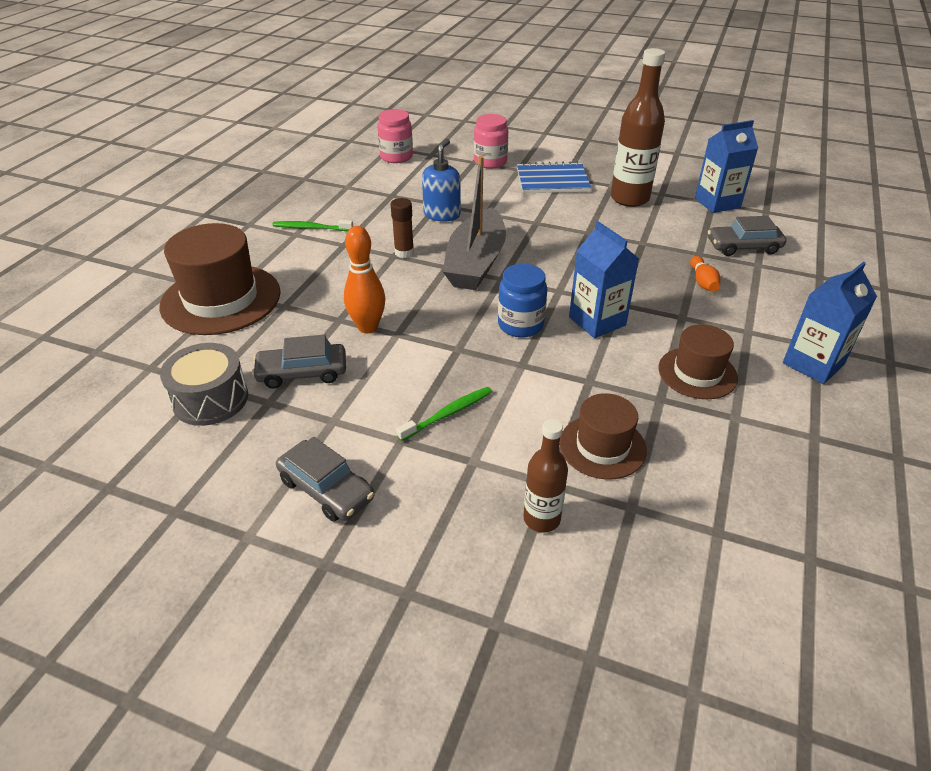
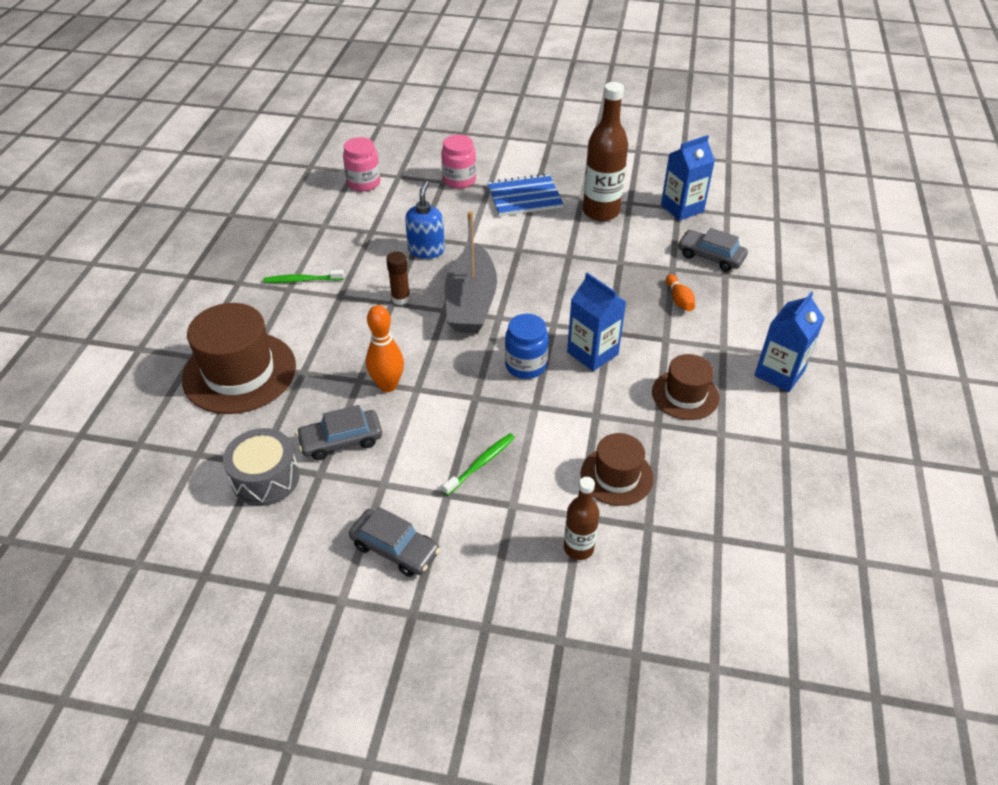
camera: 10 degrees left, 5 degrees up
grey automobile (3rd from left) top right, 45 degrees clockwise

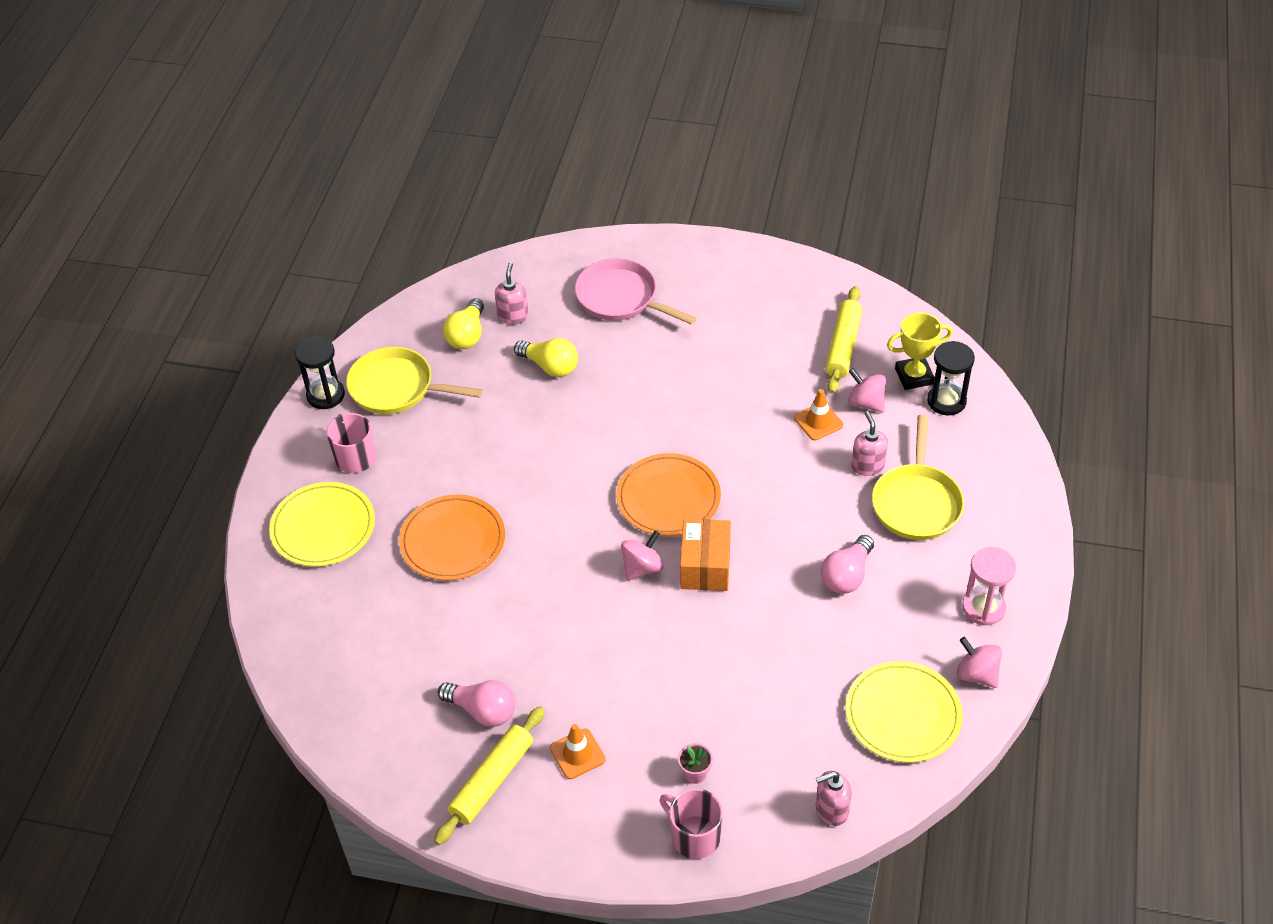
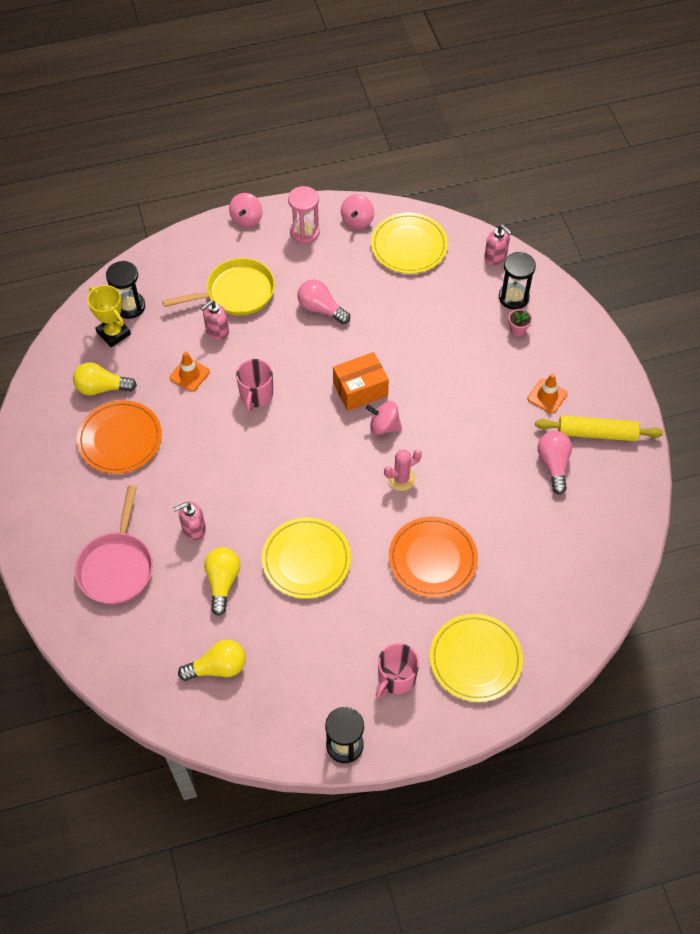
camera: 120 degrees left, 10 degrees up
bright yellow pan (1st from left) middle left -> none
none -> bright yellow flat dish (1st from left) centre
none -> rosy saguaro cactus centre
none -> ebony hourglass (3rd from left) top right
rosy soap pump (1st from left) top centre -> rosy soap pump (1st from left) middle left, moved
bright orange flat dish (2nd from left in the first image) centre -> bright orange flat dish (1st from left) middle left, moved
rosy mug (2nd from left in the first image) bottom centre -> rosy mug (1st from left) centre, moved
rosy spinning top (2nd from left in the first image) middle right -> rosy spinning top (1st from left) top centre, moved
bright yellow dough roller (2nd from left) centre -> bright yellow light bulb (1st from left) middle left
rosy light bulb (2nd from left in the first image) centre -> rosy light bulb (1st from left) top centre, 150 degrees counterclockwise

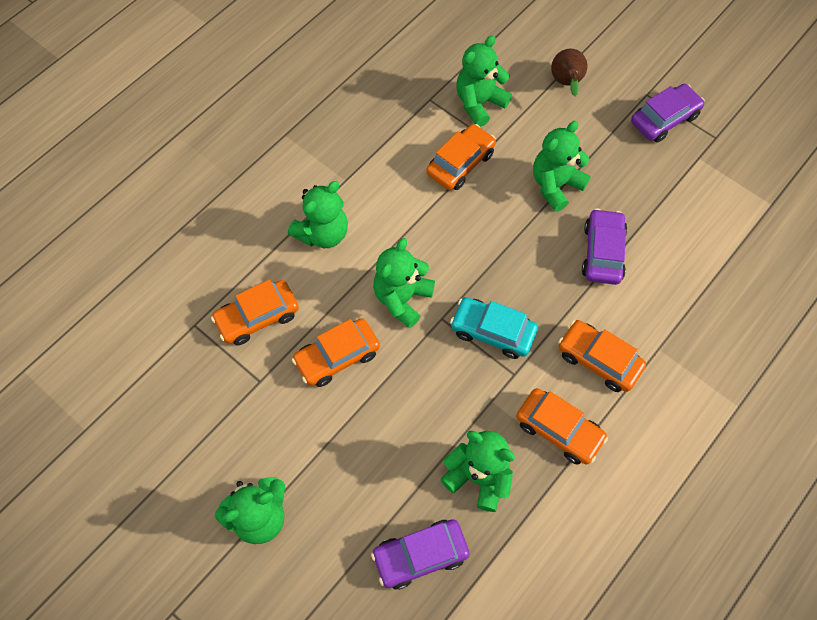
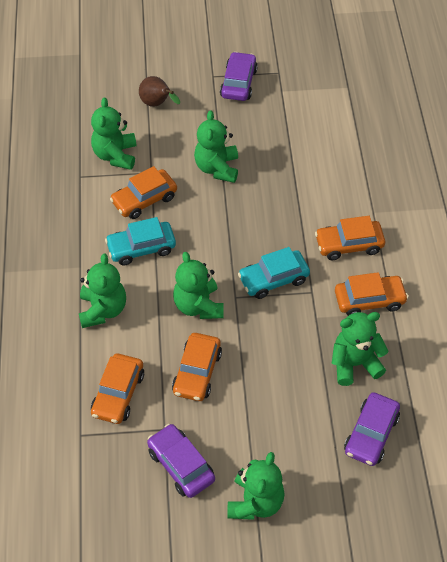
camera: 45 degrees left, 10 degrees down
none -> teal automobile (1st from left) middle left
royal purple automobile (2nd from left in the first image) middle right -> royal purple automobile (1st from left) bottom centre, moved
bright orange automobile (3rd from left in the first image) top centre -> bright orange automobile (2nd from left) middle left, 120 degrees counterclockwise

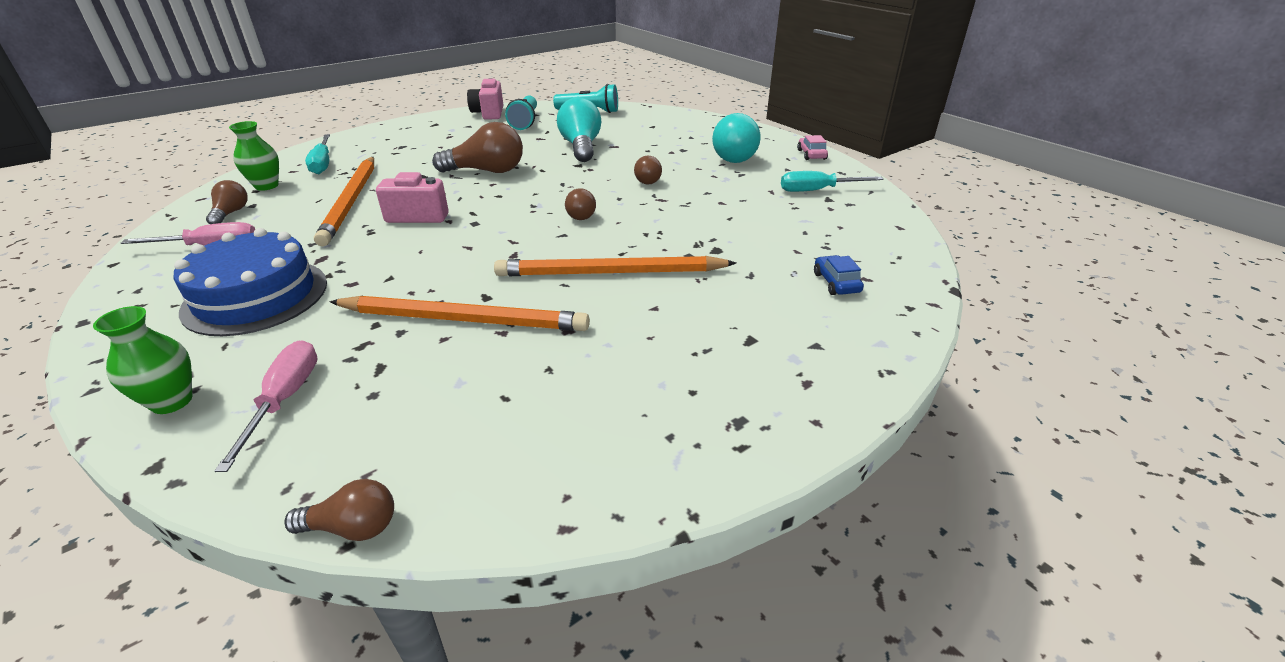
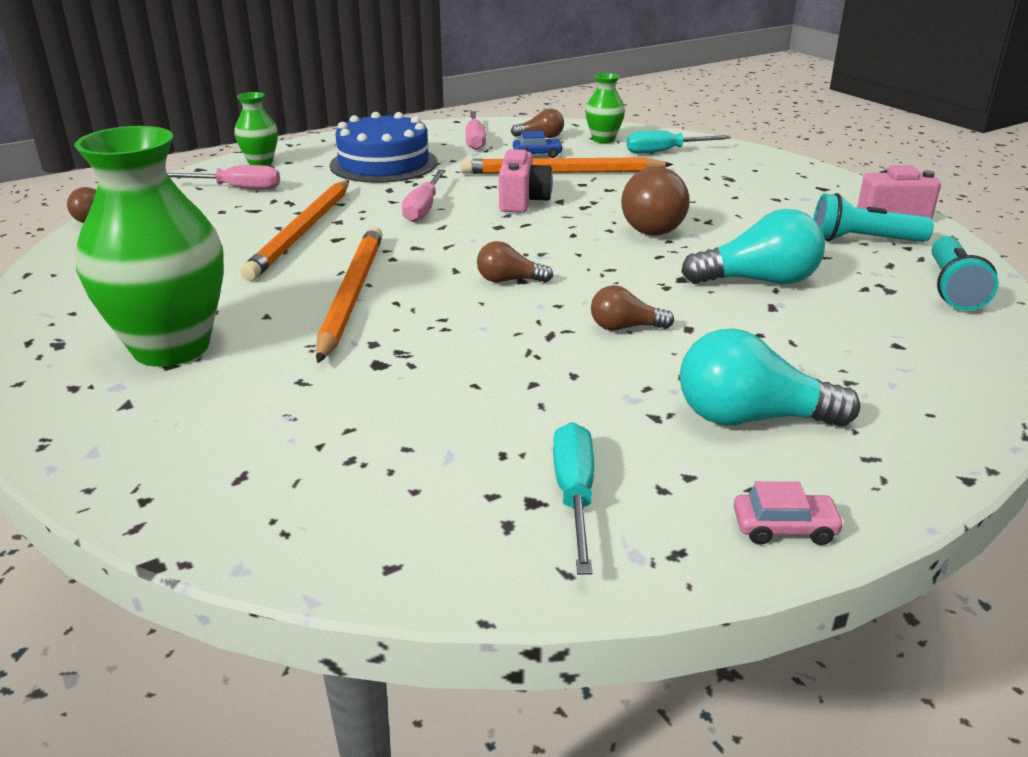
camera: 95 degrees right, 5 degrees down
none -> leaf-green flower vase (1st from left) top left
none -> rosy screwdriver (2nd from left) top centre
cobalt automobile centre -> cobalt automobile top centre, moved

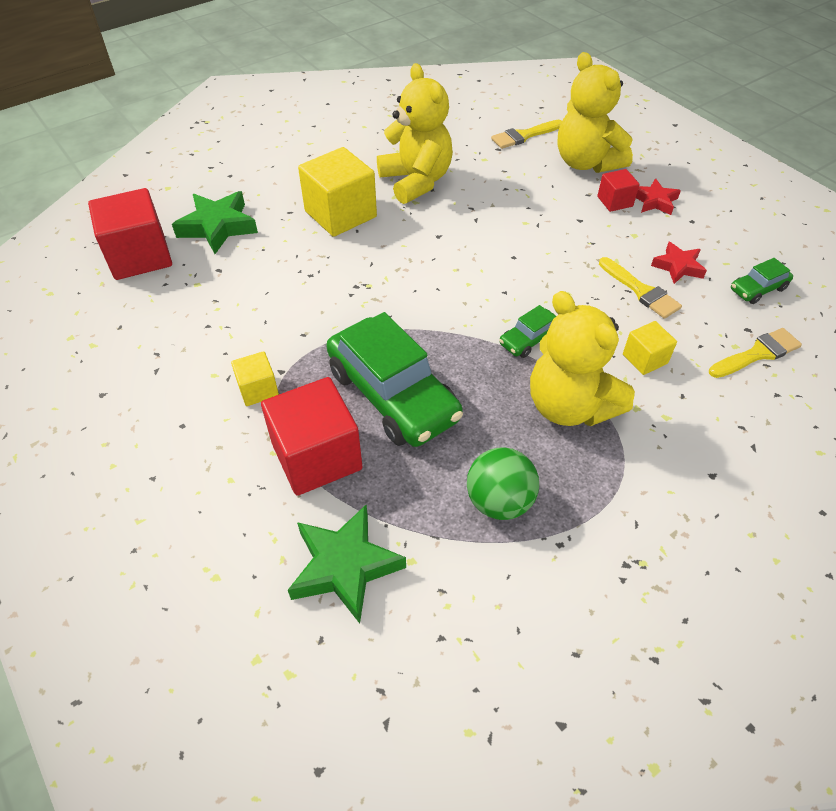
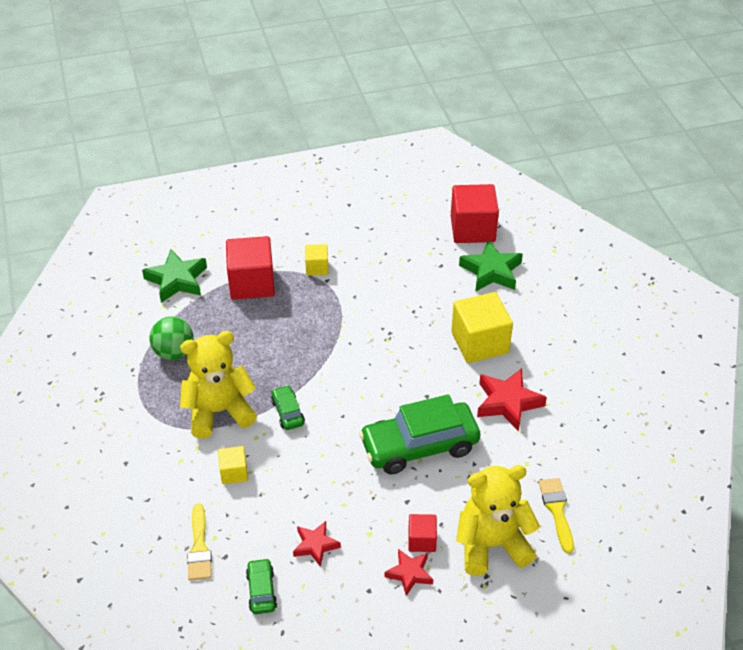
camera: 110 degrees right, 5 degrees down
bright yellow paintbrush (2nd from left) middle right -> none
leaf-green automobile (1st from left in the first image) centre -> leaf-green automobile (3rd from left) bottom centre, moved
bright yellow stuffed bear (1st from left) top centre -> scarlet star (3rd from left) middle right

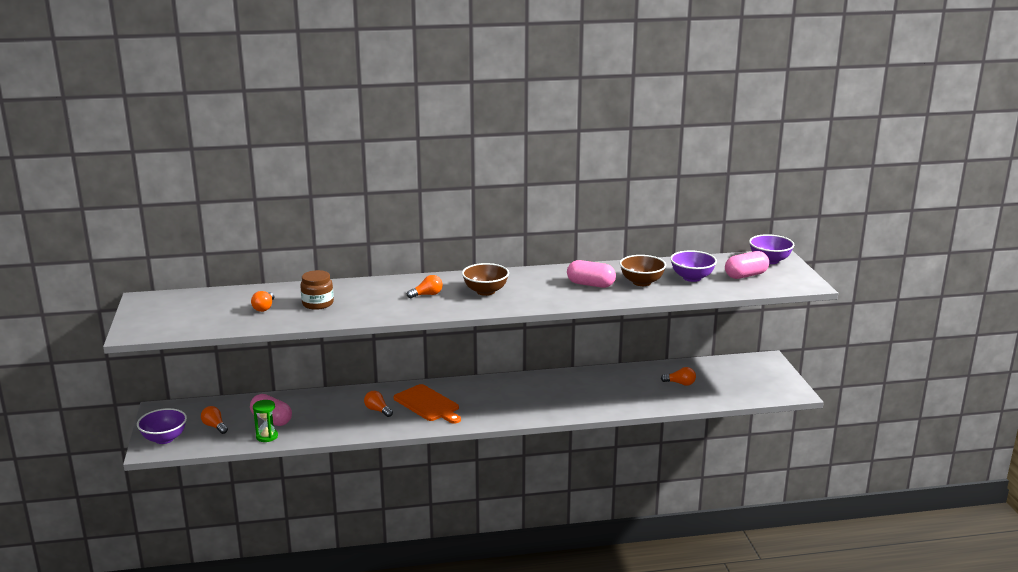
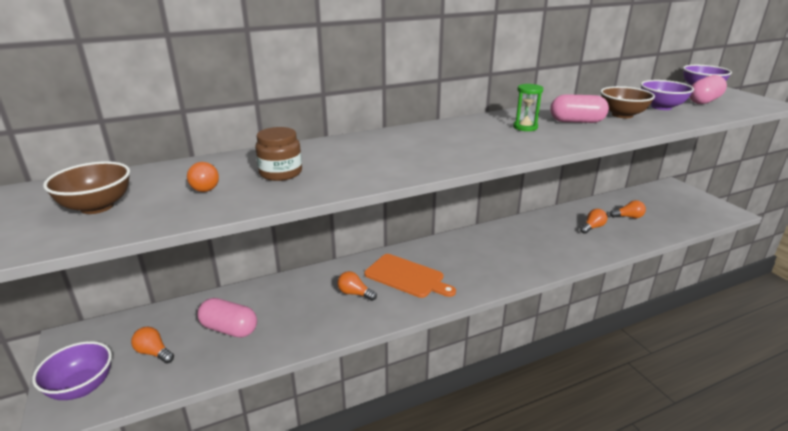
camera: 15 degrees left, 5 degrees up
leaf-green hourglass bottom left -> leaf-green hourglass top right, moved
bright orange light bulb (4th from left) centre -> bright orange light bulb (4th from left) middle right, moved
brown deep dish (1st from left) centre -> brown deep dish (1st from left) middle left, moved

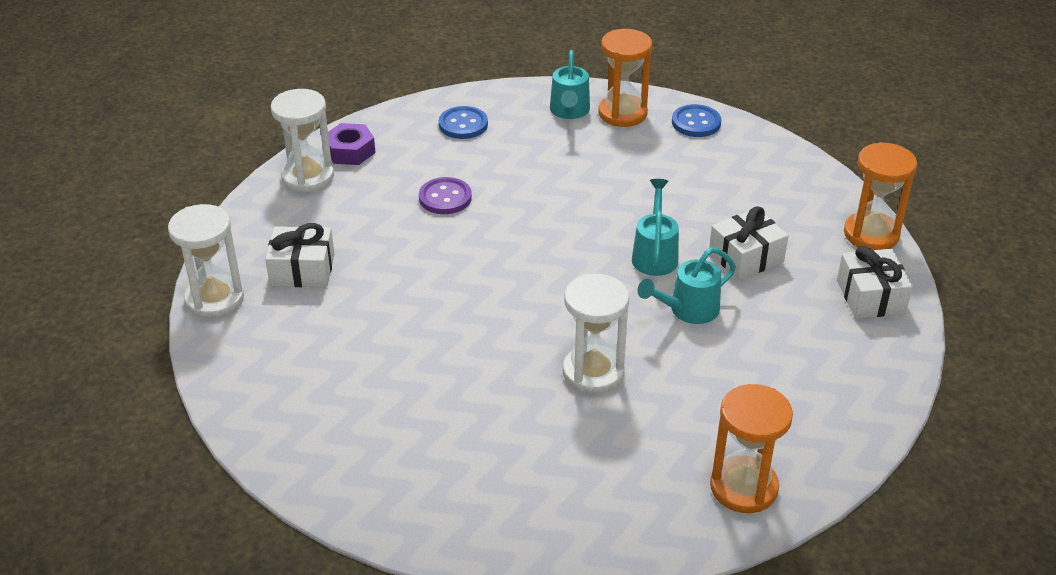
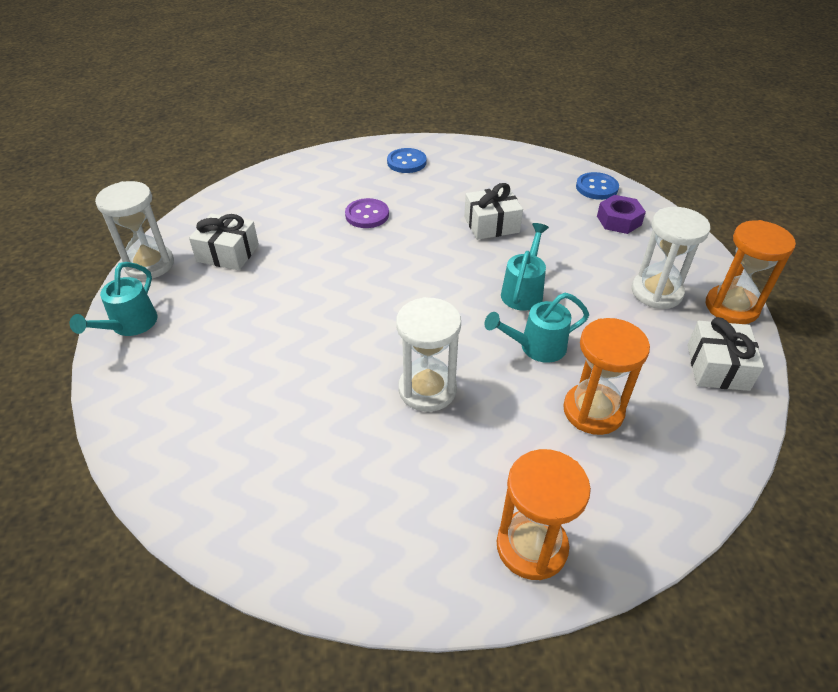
camera: 15 degrees right, 5 degrees up
pure white hourglass (2nd from left in the first image) top left -> pure white hourglass (3rd from left) middle right, moved
royal purple hex nut top centre -> royal purple hex nut top right, moved
teal watering pot (1st from left) top centre -> teal watering pot (1st from left) middle left, moved
bright orange hourglass (1st from left in the first image) top centre -> bright orange hourglass (2nd from left) middle right, moved
pure white present (2nd from left) middle right -> pure white present (2nd from left) top centre, moved

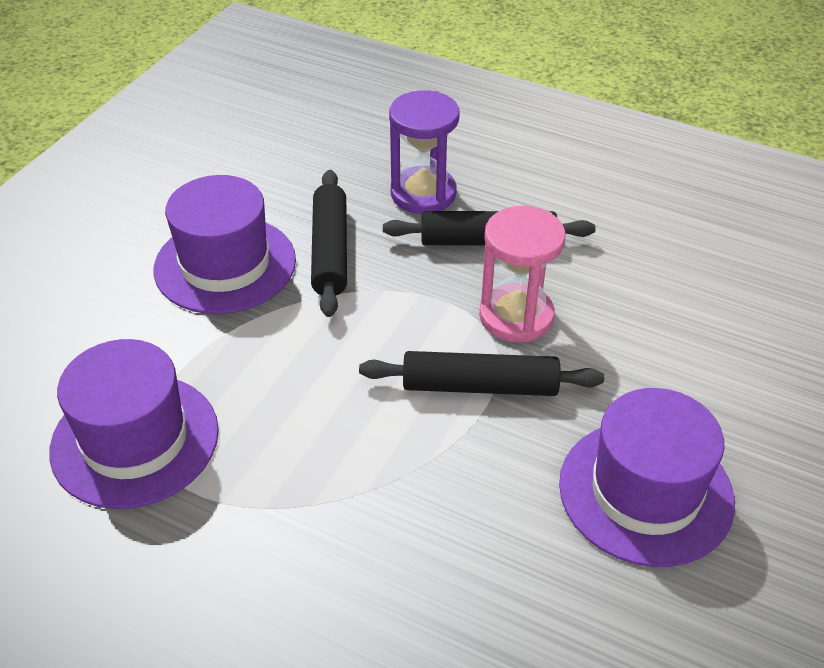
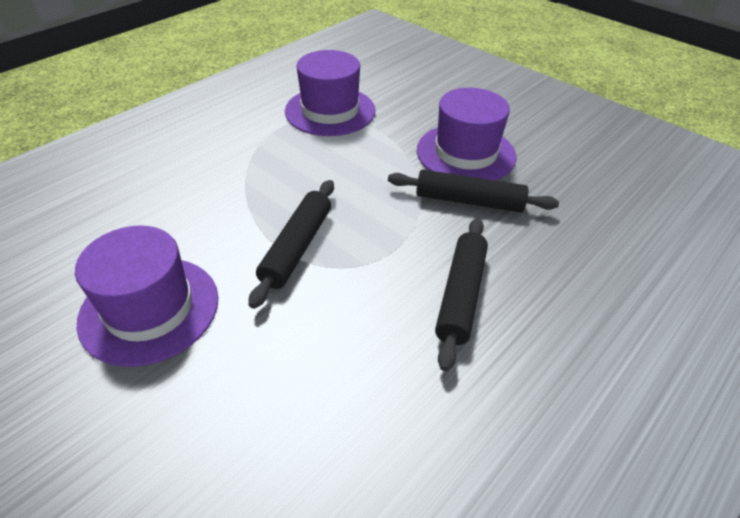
camera: 105 degrees right, 0 degrees up
royal purple hourglass top centre -> none
rosy hourglass centre -> none

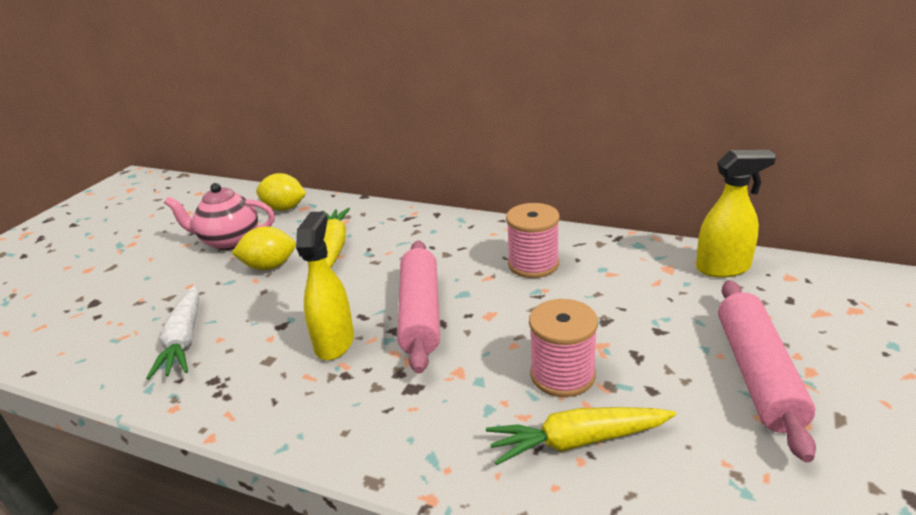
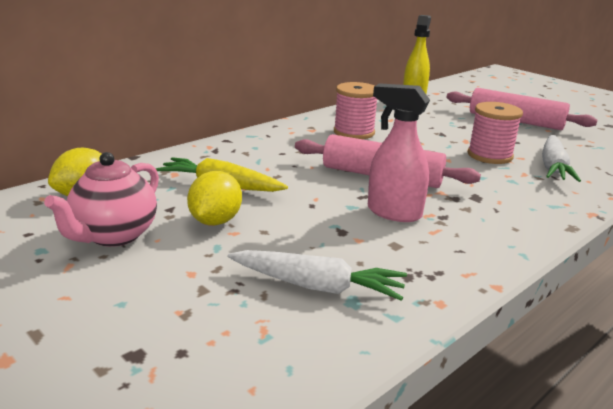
camera: 70 degrees left, 5 degrees down
bright yellow sprayer (1st from left) centre -> rosy sprayer centre
bright yellow carrot (2nd from left) bottom centre -> pure white carrot (2nd from left) middle right

